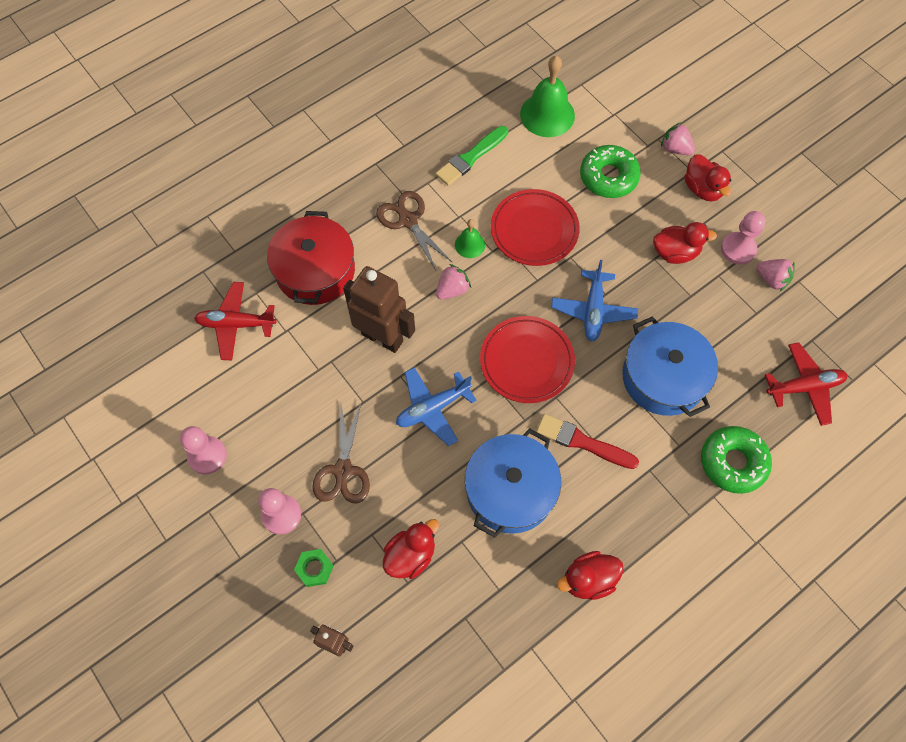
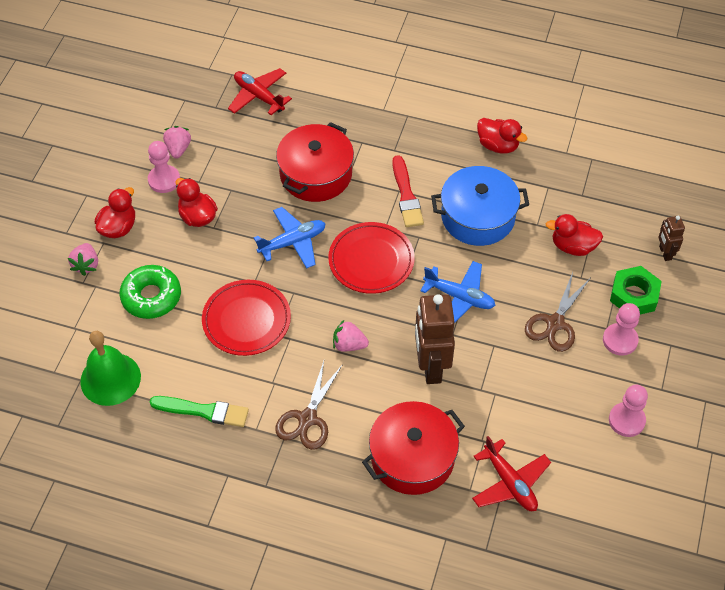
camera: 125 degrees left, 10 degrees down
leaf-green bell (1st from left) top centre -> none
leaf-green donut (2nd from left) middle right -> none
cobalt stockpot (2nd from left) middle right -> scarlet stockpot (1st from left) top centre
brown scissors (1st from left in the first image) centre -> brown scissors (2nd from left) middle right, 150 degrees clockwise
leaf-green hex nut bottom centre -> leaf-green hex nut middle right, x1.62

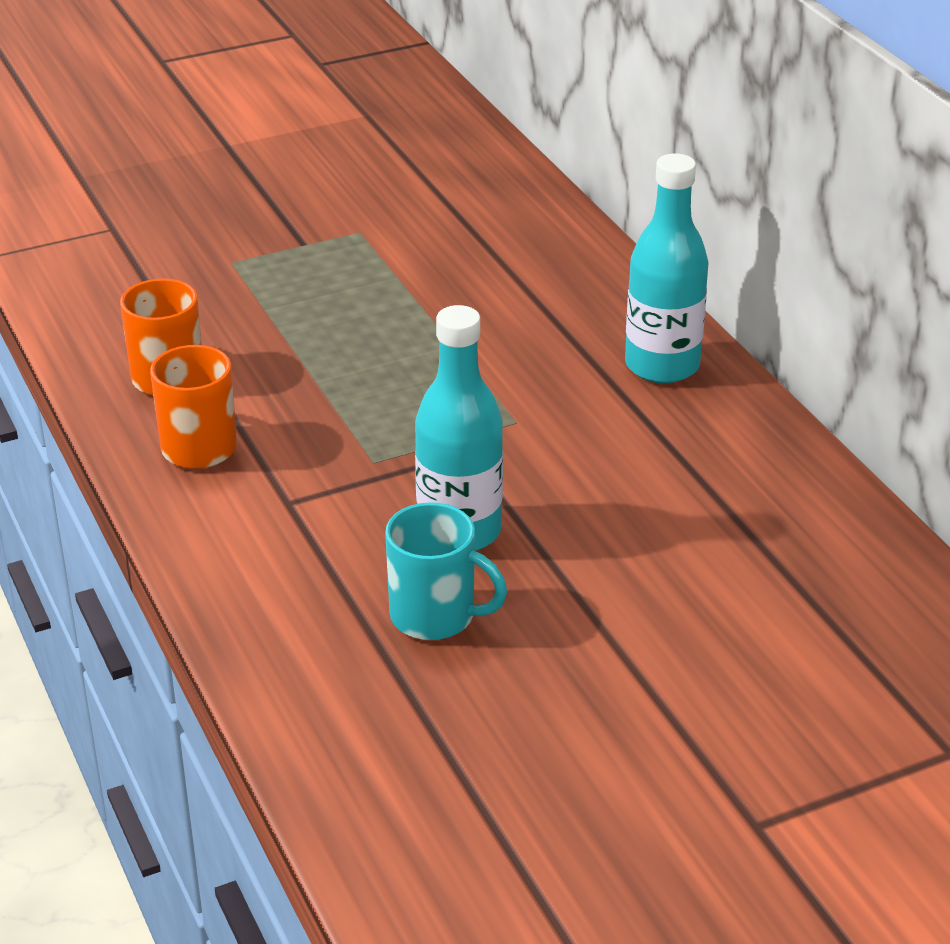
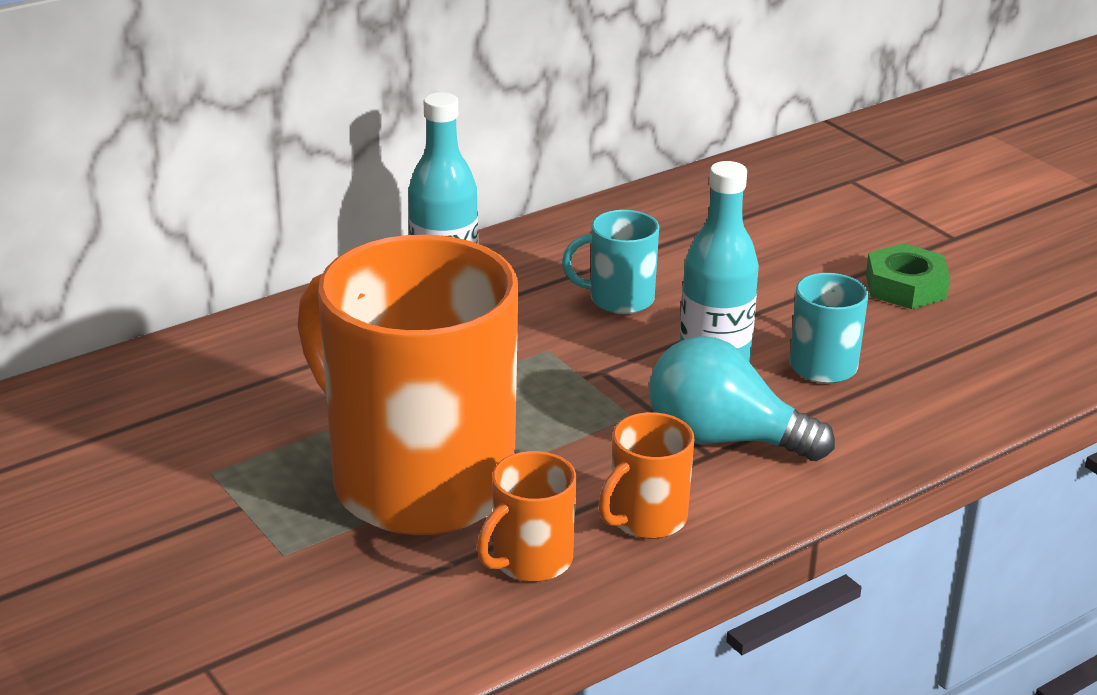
camera: 100 degrees left, 5 degrees down
none -> bright orange mug (1st from left) centre
none -> teal mug (1st from left) centre
none -> teal light bulb middle right
none -> leaf-green hex nut middle right

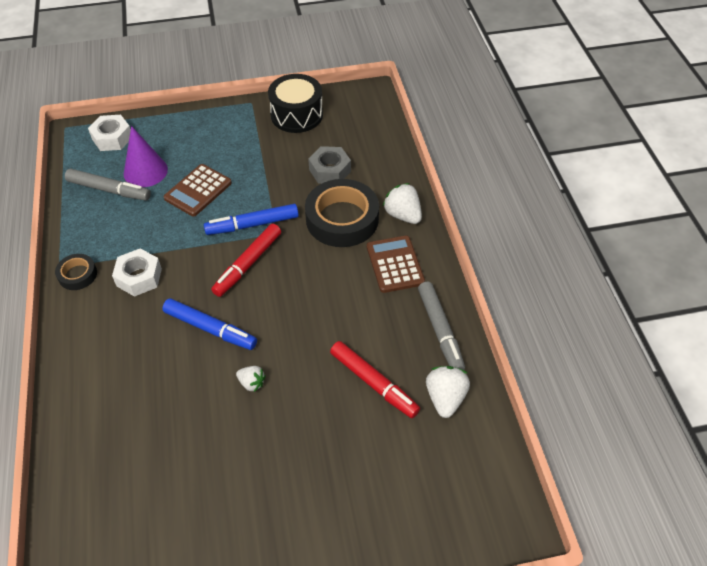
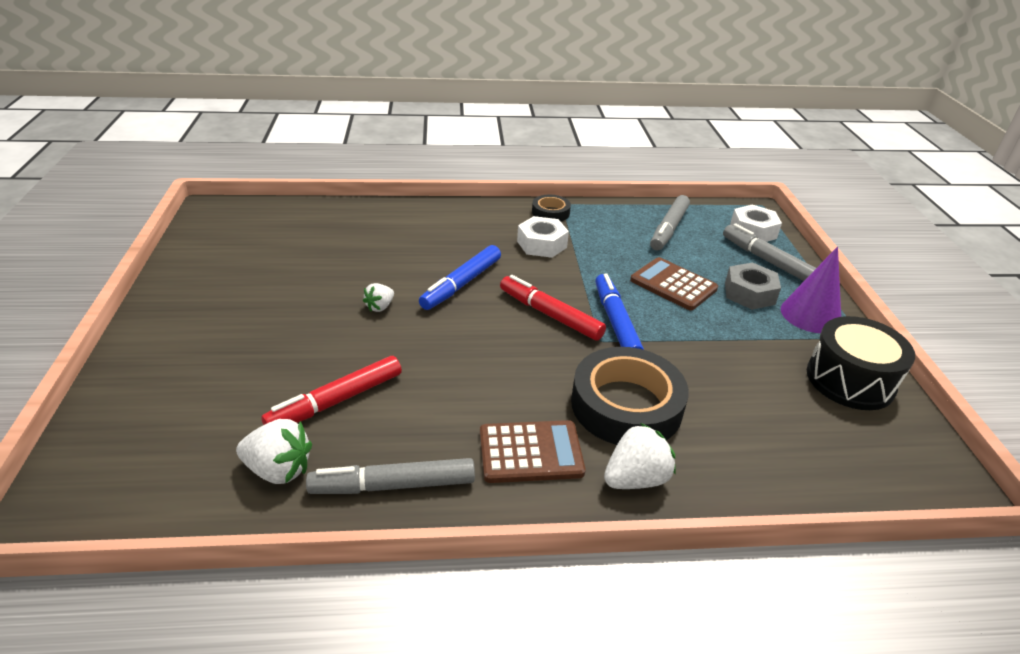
camera: 95 degrees right, 15 degrees down
none -> grey marker pen (3rd from left) middle right
royal purple cone top left -> royal purple cone middle right, moved
grey hex nut top centre -> grey hex nut middle right, moved

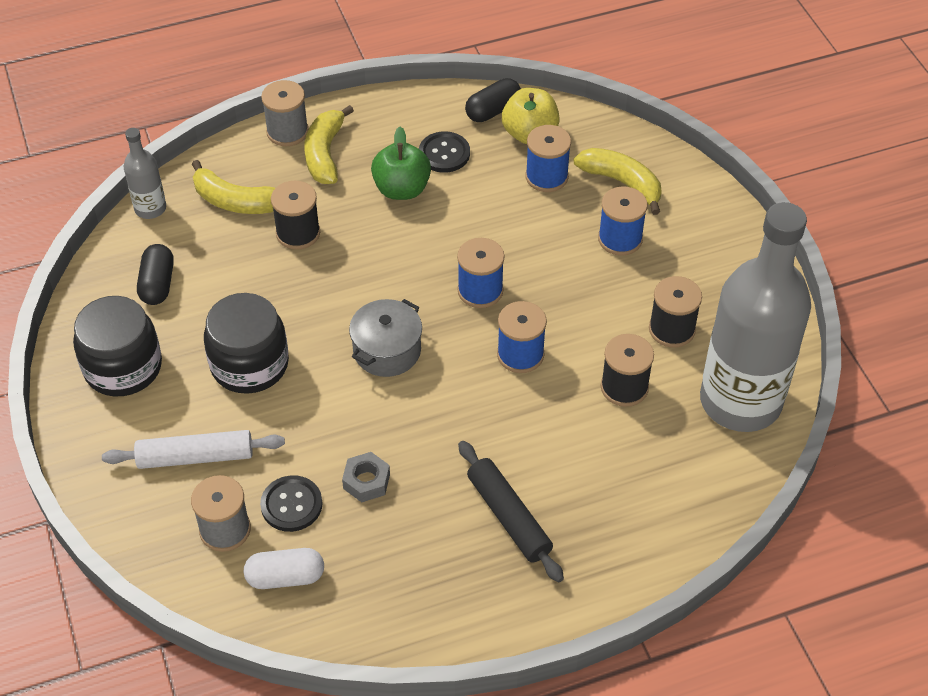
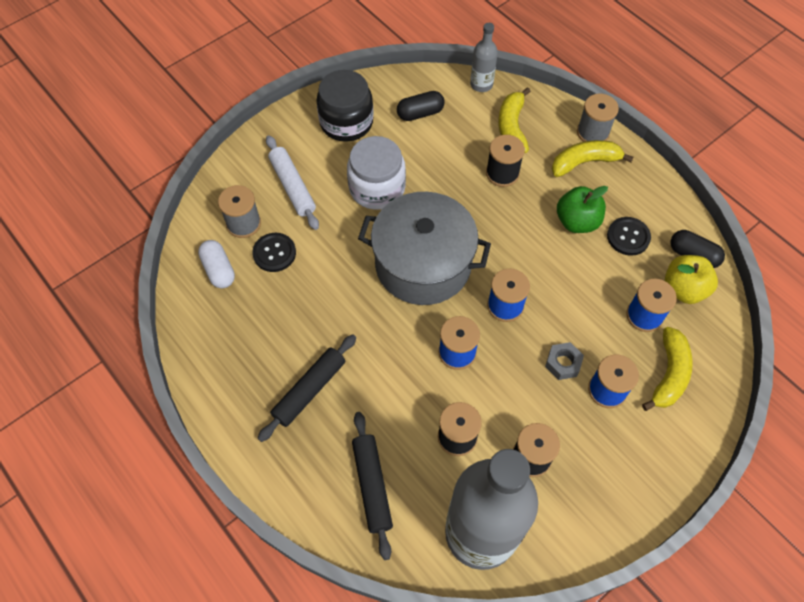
camera: 70 degrees right, 10 degrees up
none -> ebony dough roller (2nd from left) bottom centre
grey hex nut bottom centre -> grey hex nut middle right, moved
ebony preserve jar (2nd from left) middle left -> pure white preserve jar top centre
grey stockpot centre, x1.87

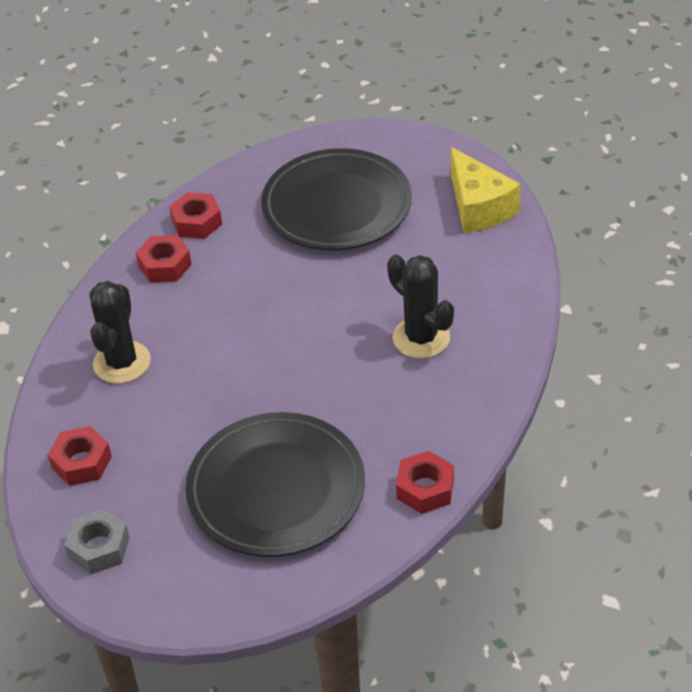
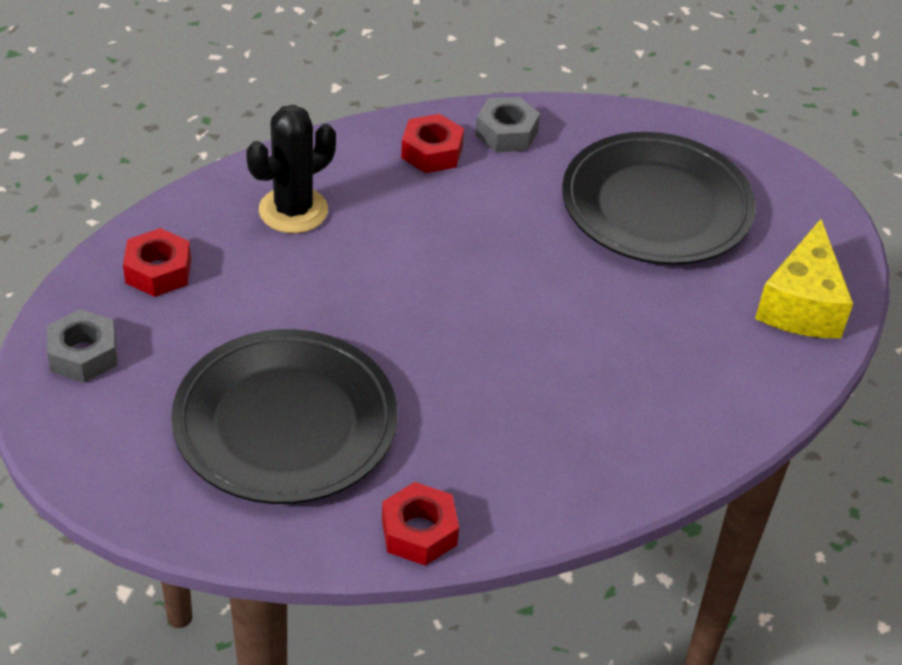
camera: 35 degrees right, 0 degrees up
ebony saguaro cactus (2nd from left) centre -> none
scarlet hex nut (3rd from left) top left -> grey hex nut (2nd from left) top centre

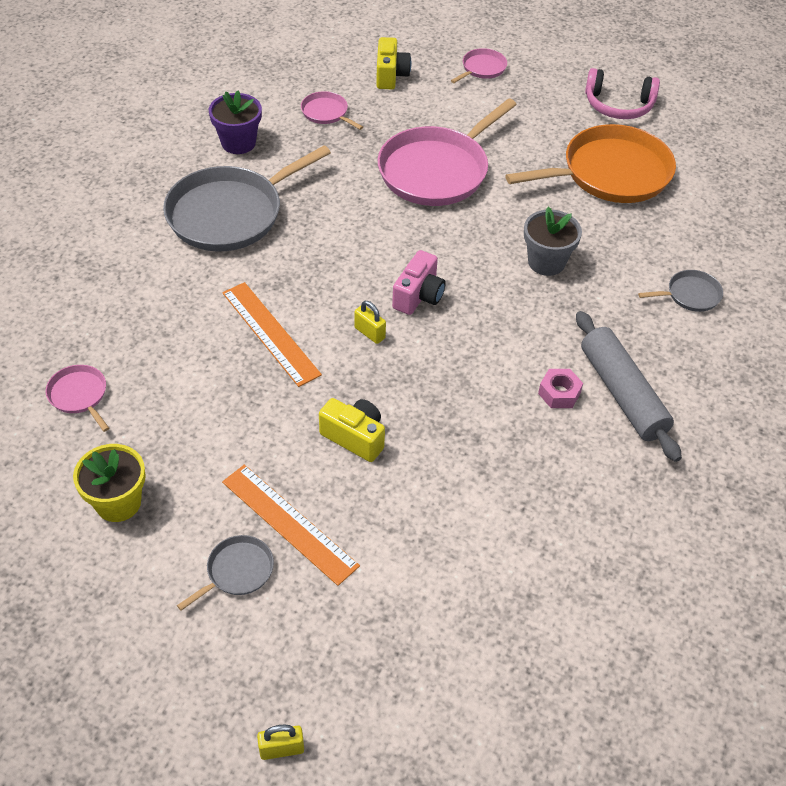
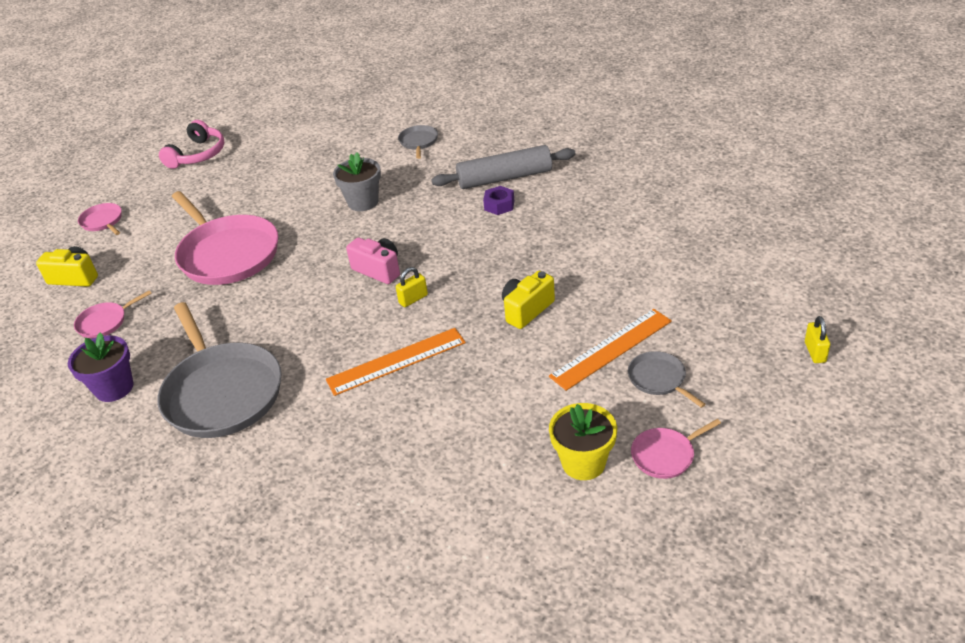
camera: 75 degrees left, 10 degrees down
bright orange pan top right -> none
rosy pan (1st from left in the first image) middle left -> rosy pan (4th from left) bottom right, moved
rosy hex nut middle right -> royal purple hex nut top centre

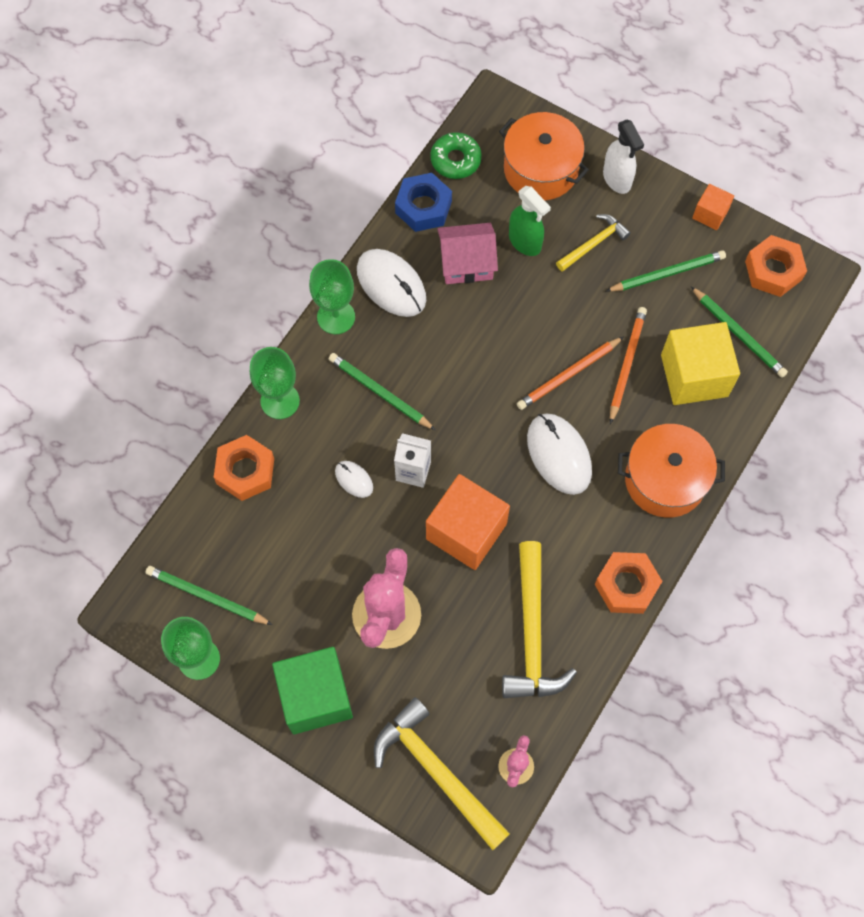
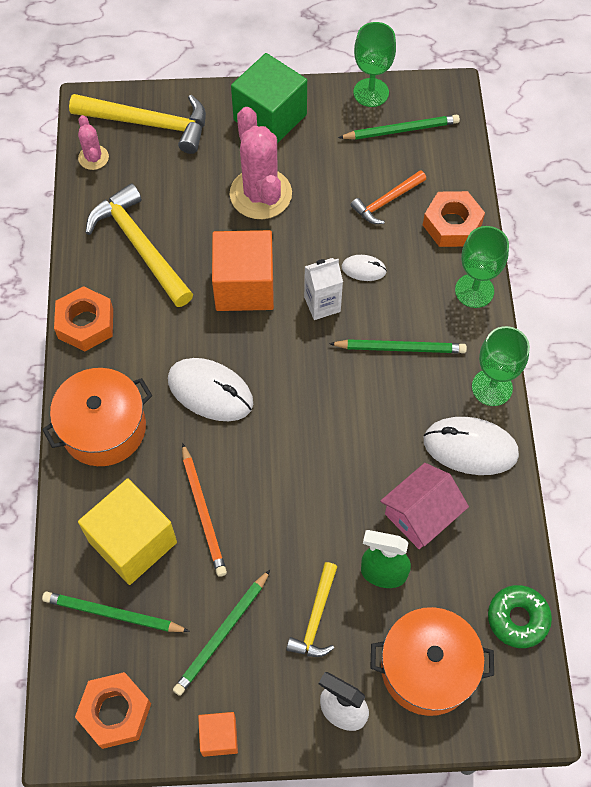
camera: 145 degrees right, 5 degrees down
cobalt hex nut top centre -> none
bright orange lead pencil (1st from left) centre -> none
none -> bright orange claw hammer top centre

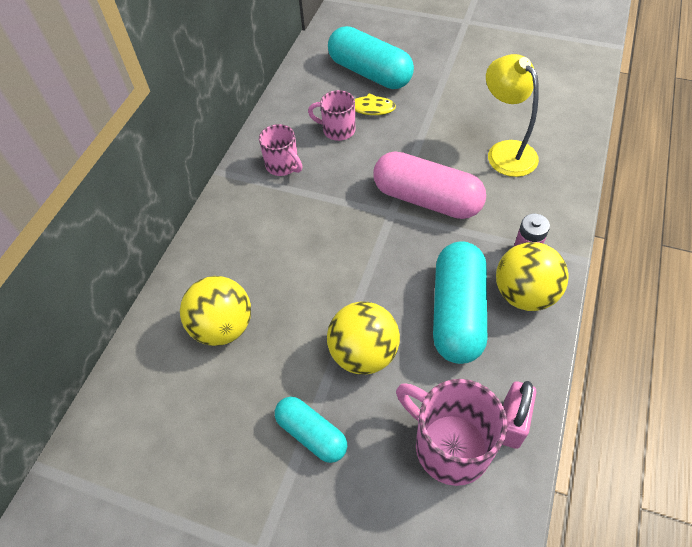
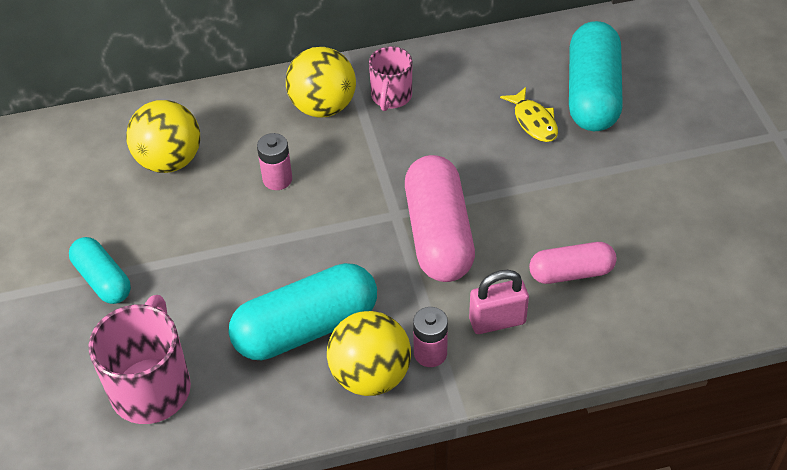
camera: 55 degrees right, 5 degrees down
rosy mug (2nd from left) top centre -> none
none -> rosy AA battery (1st from left) centre
bright yellow ball (2nd from left) centre -> bright yellow ball (2nd from left) top centre, moved
rosy lock bottom right -> rosy lock centre, moved
bright yellow lamp top right -> rosy pill (2nd from left) middle right
teal pill (1st from left) bottom centre -> teal pill (1st from left) middle left, 45 degrees counterclockwise

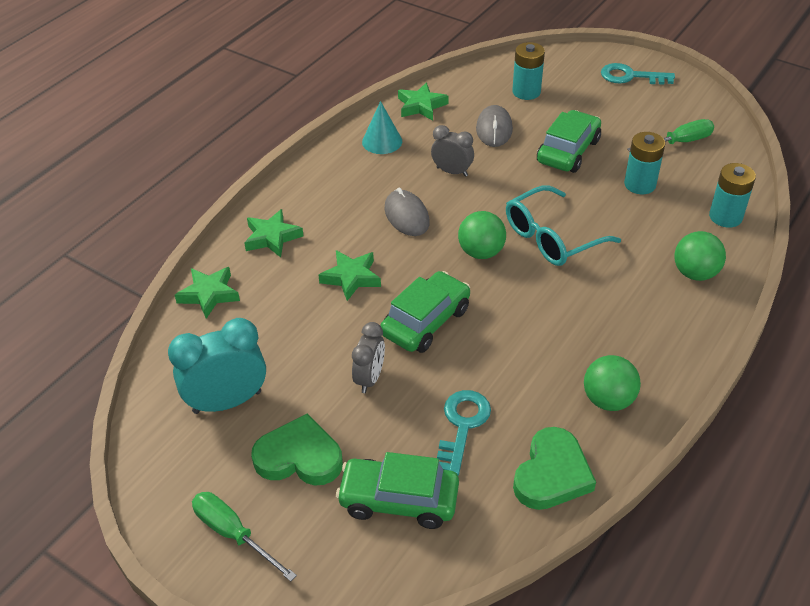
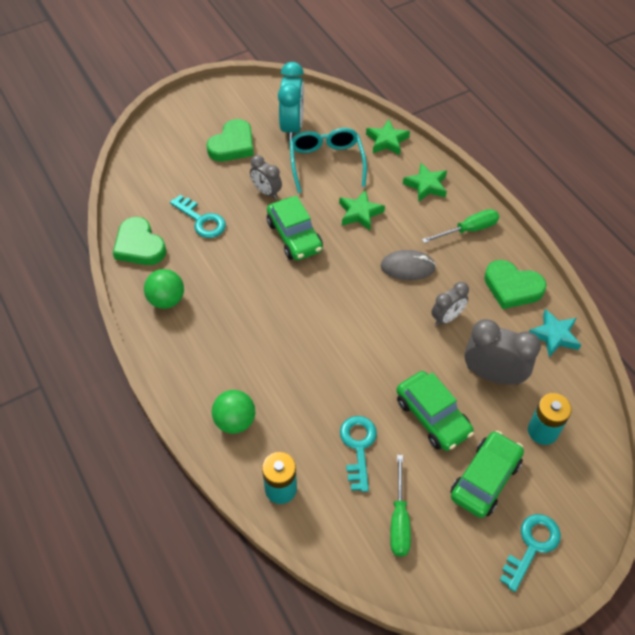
camera: 115 degrees right, 10 degrees up
leaf-green ball (1st from left) centre -> none
leaf-green screwdriver (1st from left in the first image) bottom left -> leaf-green screwdriver (2nd from left) middle right, moved
leaf-green automobile (1st from left in the first image) bottom centre -> leaf-green automobile (3rd from left) bottom right, moved
teal eyeglasses middle right -> teal eyeglasses top centre, moved
teal cone top centre -> leaf-green heart (3rd from left) middle right
grey mouse (2nd from left) top centre -> grey clock (3rd from left) middle right
teal AA battery (2nd from left) top right -> teal door key (2nd from left) bottom centre
leaf-green star (4th from left) top centre -> teal star middle right

